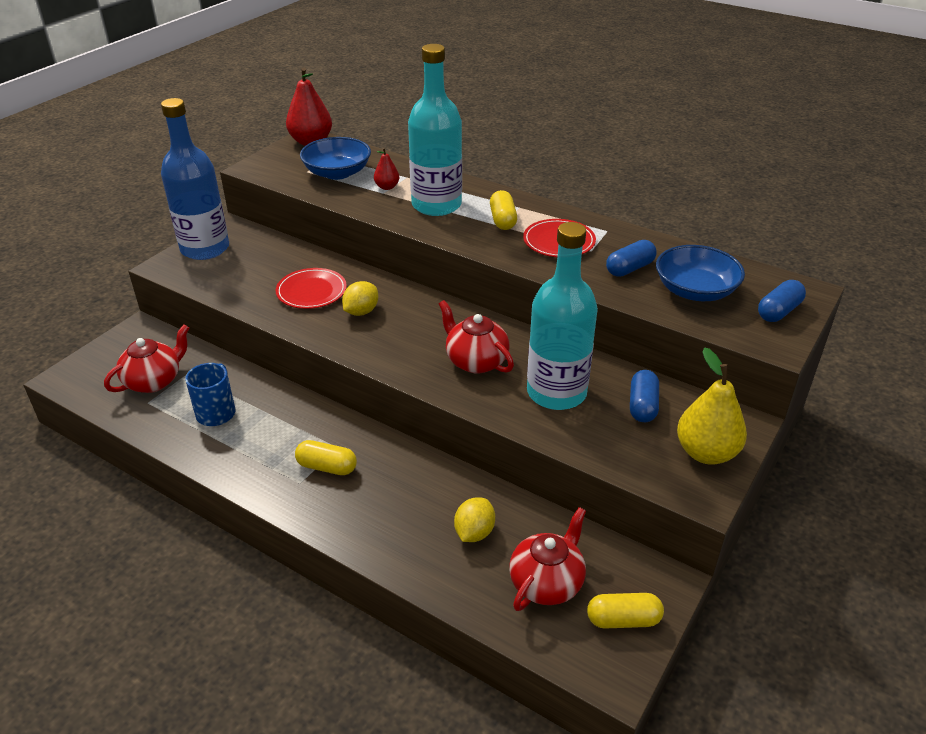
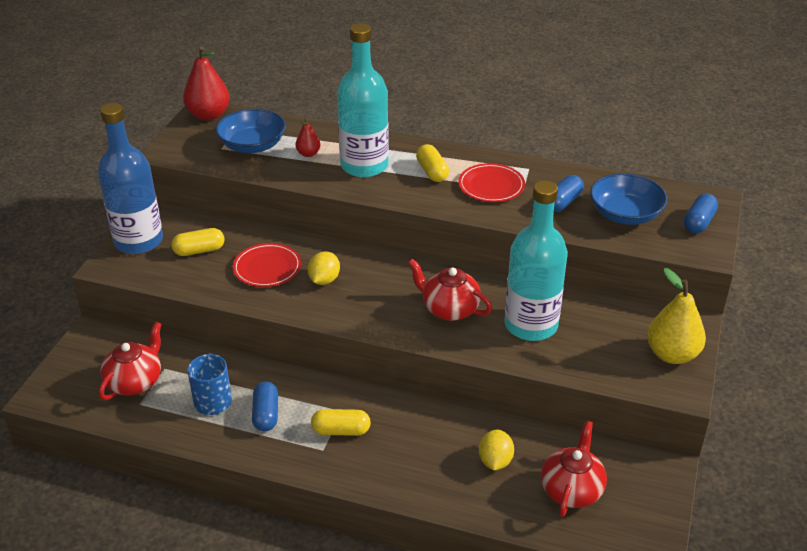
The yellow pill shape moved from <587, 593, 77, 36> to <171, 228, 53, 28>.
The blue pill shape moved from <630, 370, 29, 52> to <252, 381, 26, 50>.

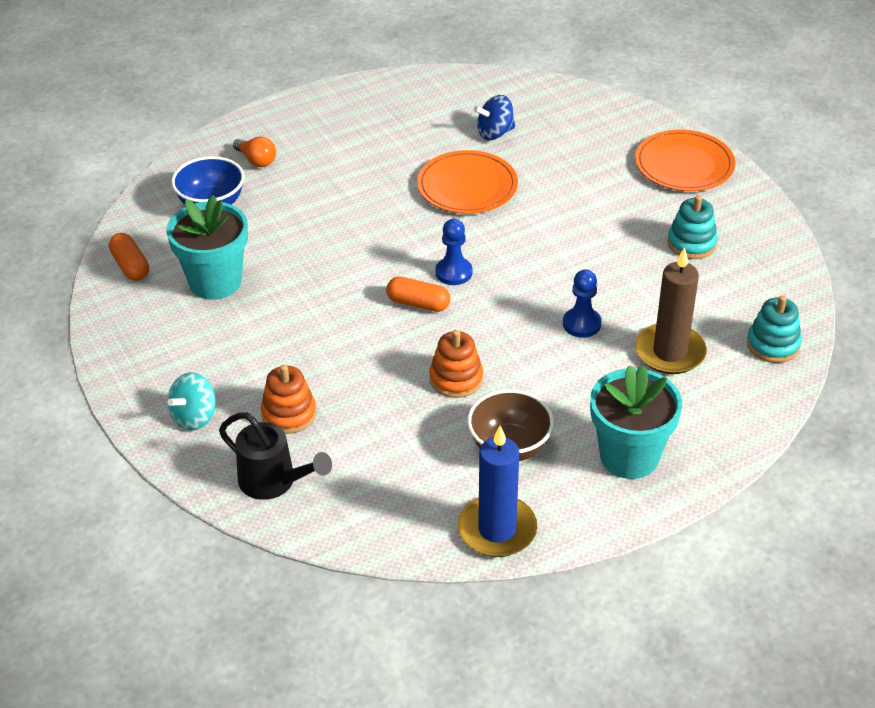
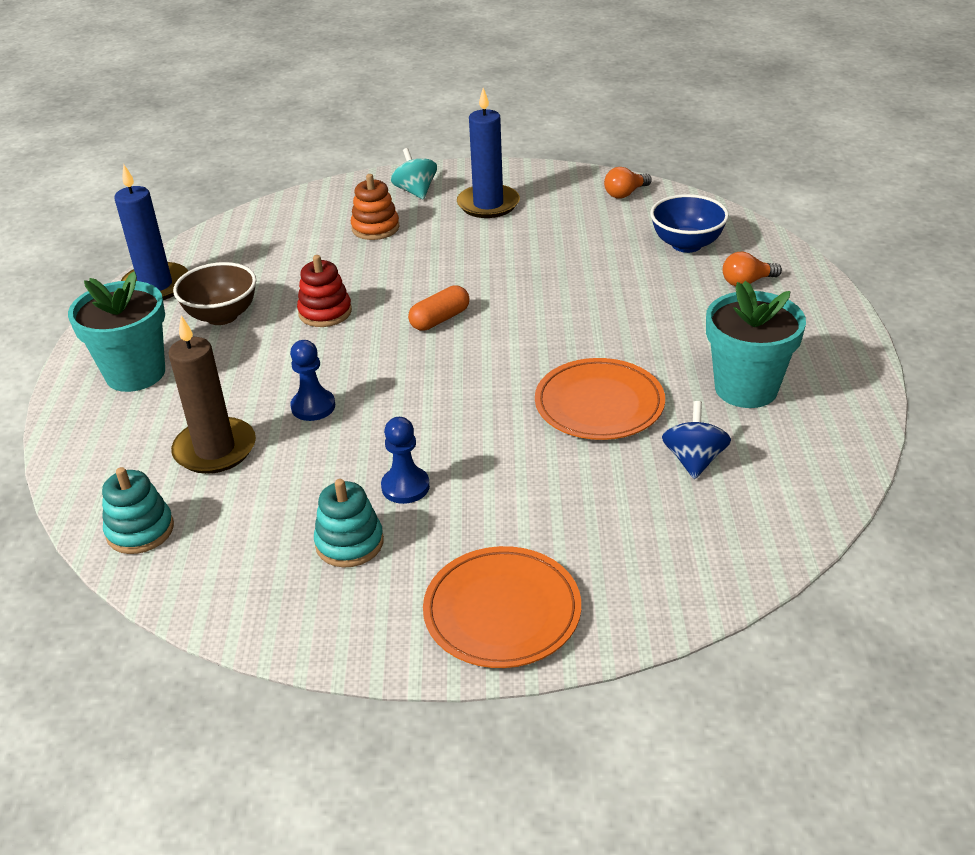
The jet-black sprinkling can at <219, 412, 113, 88> disappeared.
The blue pillar candle at <457, 88, 63, 130> appeared.
The turquoise flower pot moved from <166, 195, 82, 105> to <706, 281, 100, 127>.
The blue chess pawn moved from <435, 219, 37, 66> to <381, 417, 49, 87>.
The bright orange pill shape at <109, 233, 40, 48> was replaced by the bright orange bulb at <604, 167, 48, 32>.
The bright orange stacking rings at <429, 330, 54, 68> became the scarlet stacking rings at <297, 255, 55, 72>.

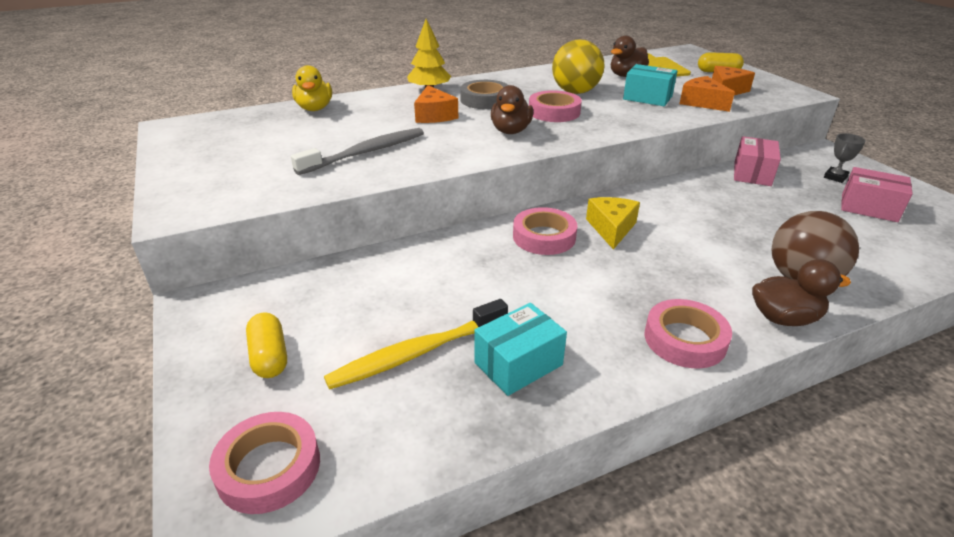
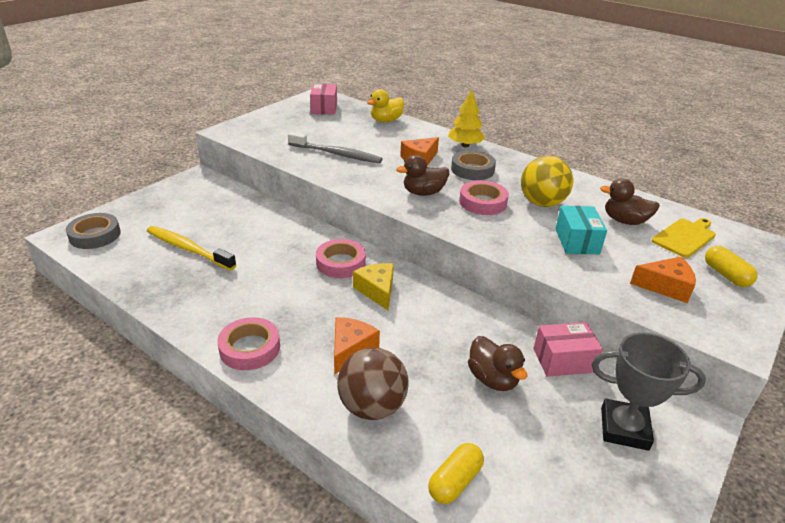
The turquoise box at <474, 303, 93, 93> disappeared.
The yellow pill shape moved from <246, 312, 41, 66> to <428, 443, 56, 61>.
The bright orange piece of cheese moved from <679, 76, 56, 36> to <334, 317, 46, 57>.
The brown duck moved from <752, 259, 99, 67> to <468, 336, 60, 55>.
The rosy box moved from <841, 167, 72, 55> to <310, 84, 27, 31>.
The rosy sticky tape at <209, 412, 111, 102> became the grey sticky tape at <66, 213, 55, 36>.
The yellow piece of cheese at <586, 197, 54, 53> turned 90 degrees counterclockwise.
The grey trophy at <824, 133, 42, 50> changed to 1.97 times the size.

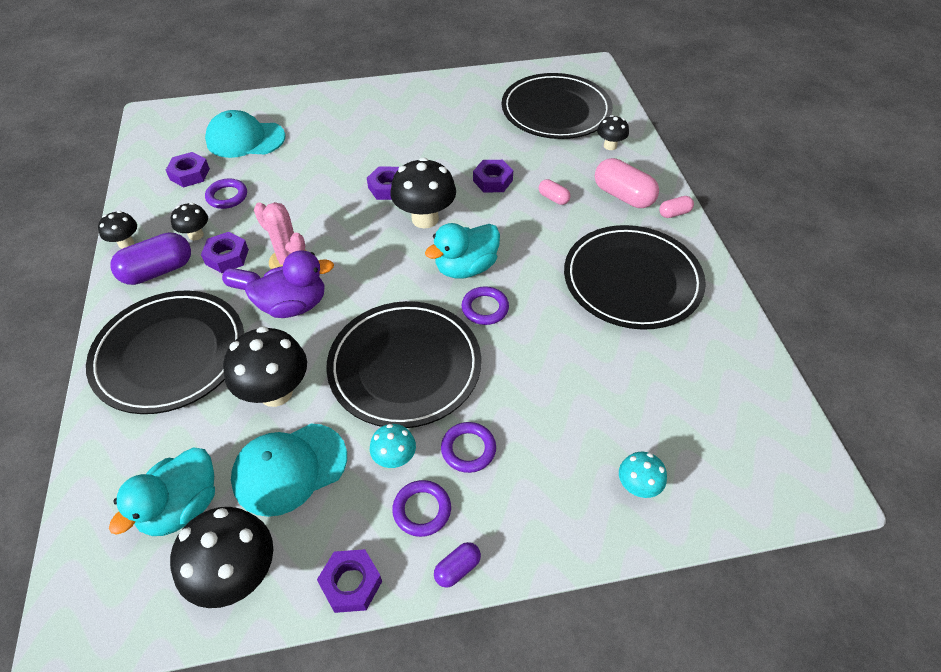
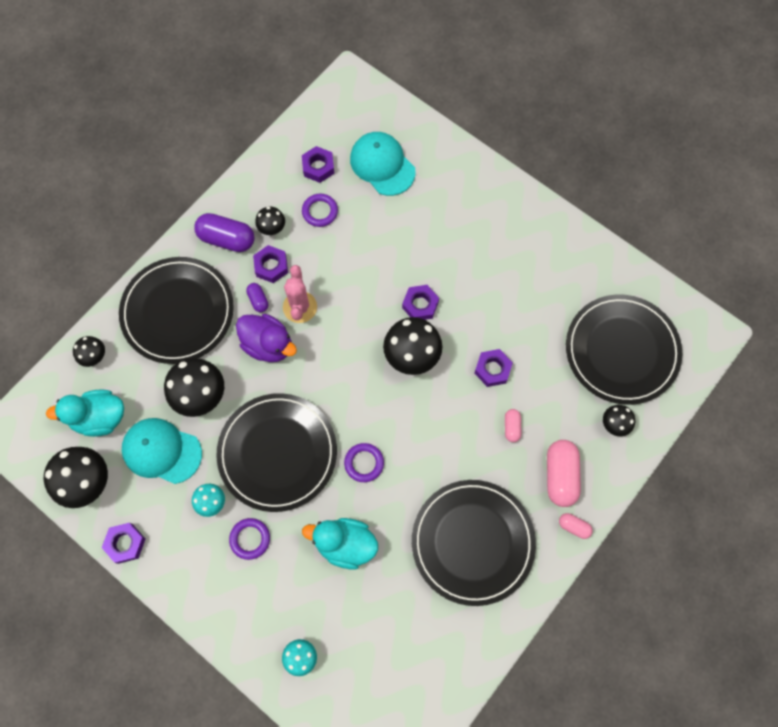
The royal purple hoop at <392, 480, 59, 57> disappeared.
The royal purple pill shape at <434, 542, 47, 46> disappeared.
The jet-black fungus moved from <98, 211, 39, 38> to <73, 336, 32, 31>.
The turquoise duck moved from <425, 223, 75, 56> to <302, 518, 76, 51>.

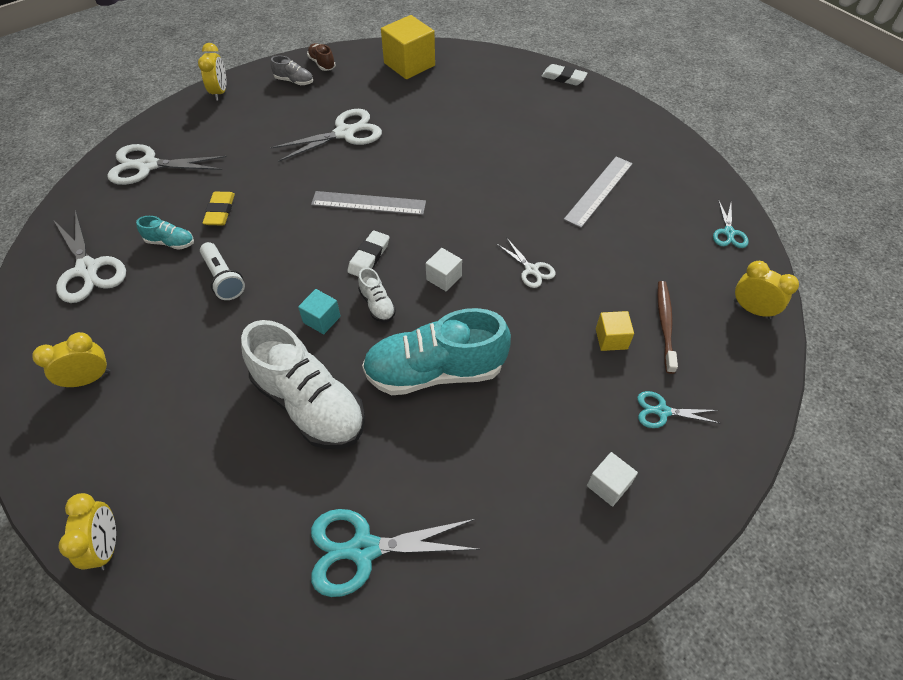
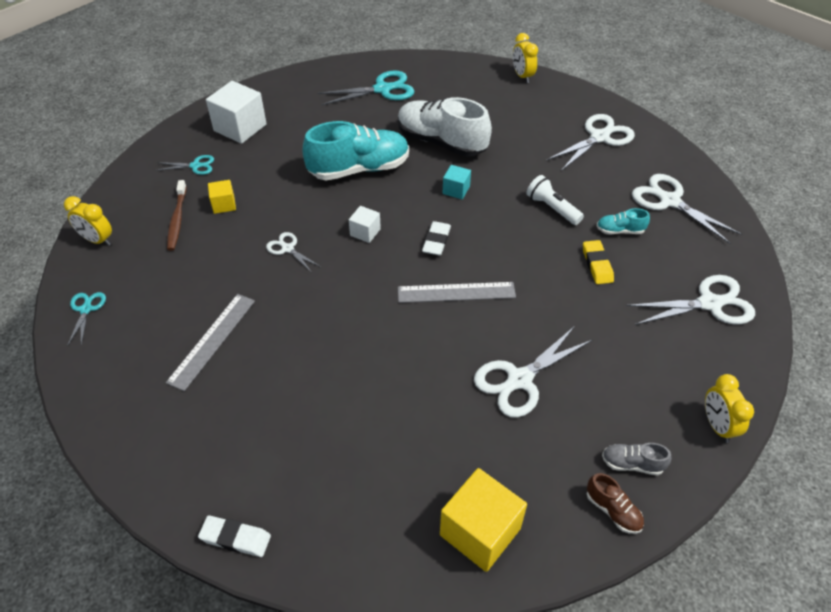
The white lace-up shoe at <358, 267, 38, 55> disappeared.
The yellow bedside clock at <32, 332, 78, 56> was replaced by the white scissors at <547, 114, 88, 57>.
The white block at <587, 452, 51, 55> changed to 1.90 times the size.

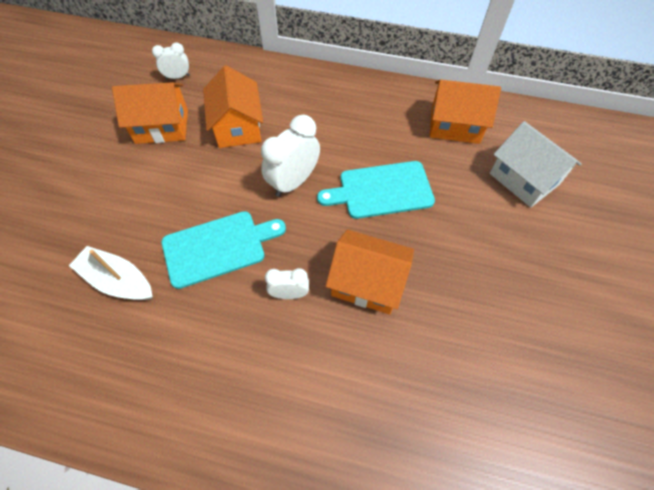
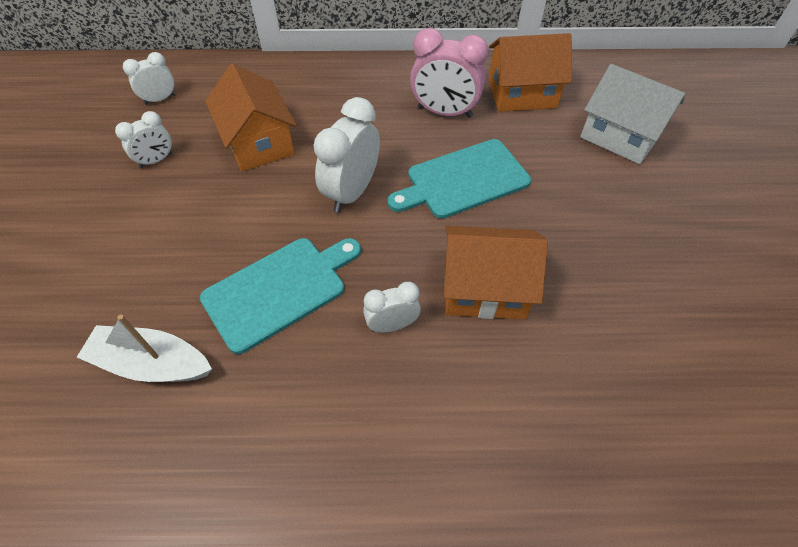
The rosy bedside clock at <410, 28, 79, 90> appeared.
The bright orange toy house at <112, 82, 76, 62> was replaced by the white bedside clock at <115, 111, 58, 57>.

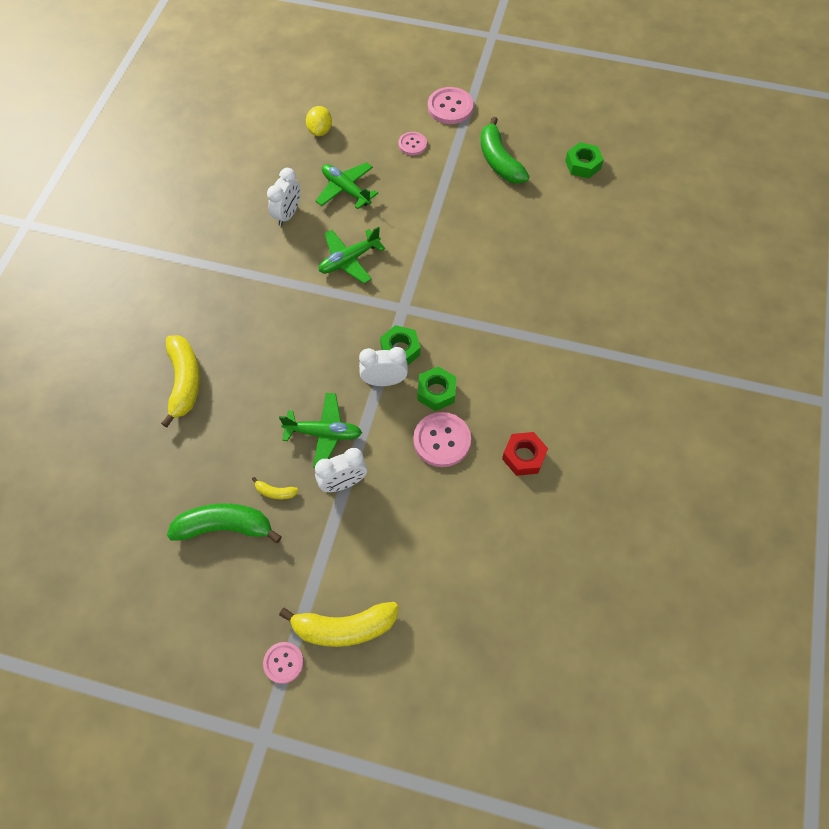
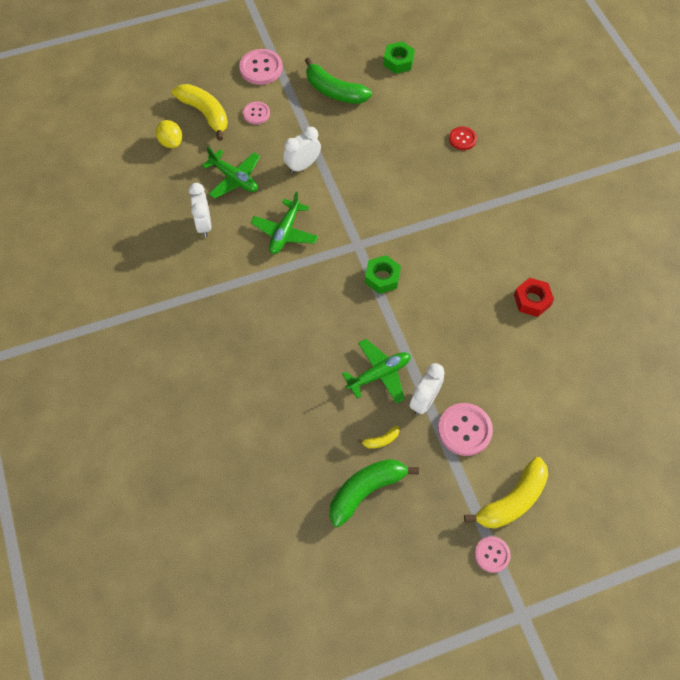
The green hexagon nut at <418, 366, 38, 45> disappeared.
The scarlet button at <449, 127, 28, 23> appeared.
The yellow banana moved from <161, 335, 39, 92> to <172, 84, 56, 57>.
The white bedside clock moved from <359, 347, 49, 39> to <283, 127, 38, 47>.
The rosy button moved from <413, 412, 58, 55> to <438, 403, 55, 53>.
The green plane at <316, 162, 62, 47> turned 150 degrees counterclockwise.

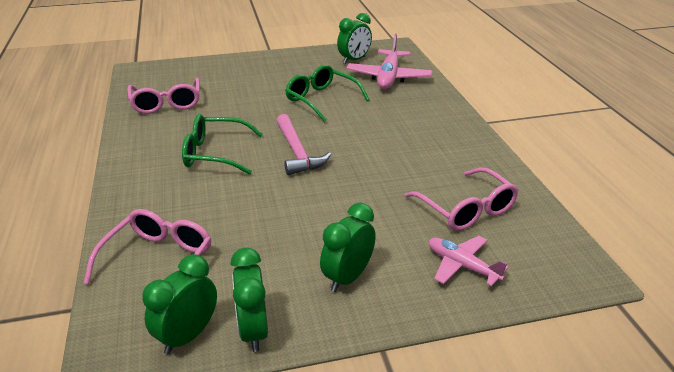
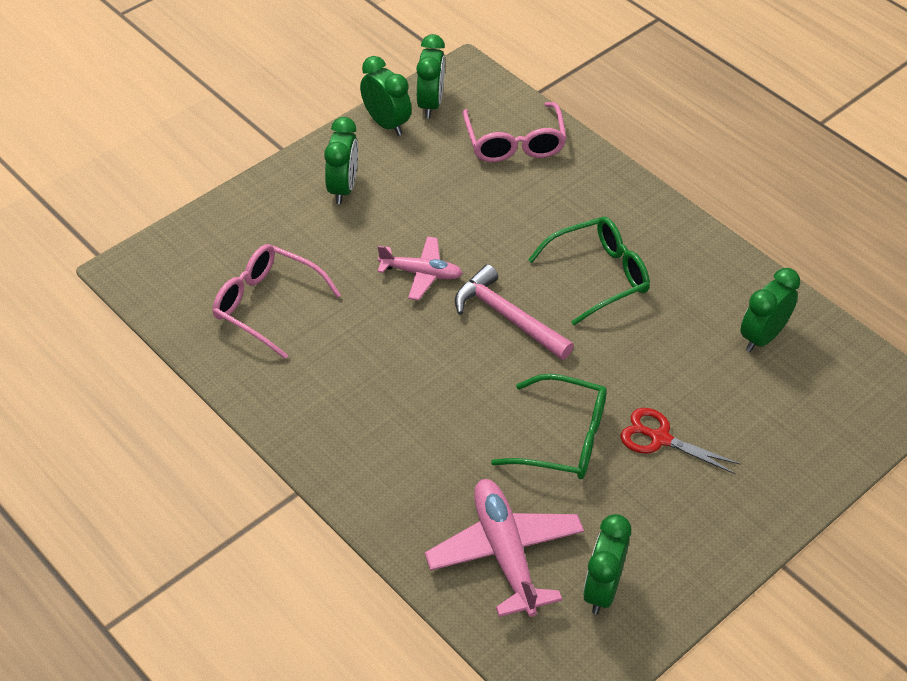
The scarlet scissors at <620, 408, 120, 66> appeared.
The rosy plane moved from <429, 236, 80, 50> to <377, 236, 86, 64>.
The rosy eyeglasses at <128, 78, 72, 36> was replaced by the green bedside clock at <740, 268, 60, 84>.

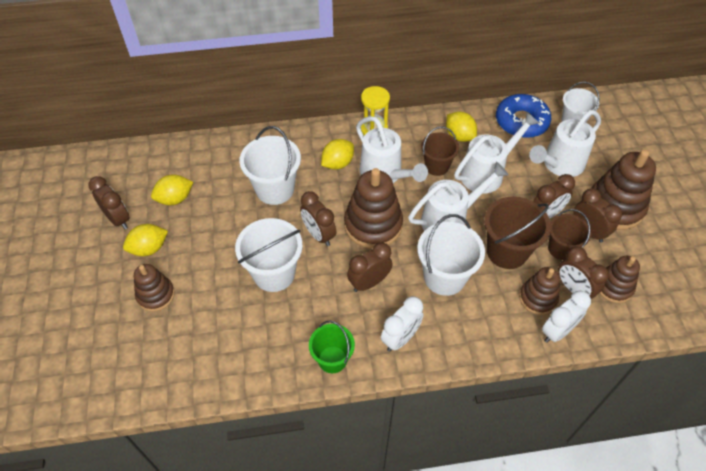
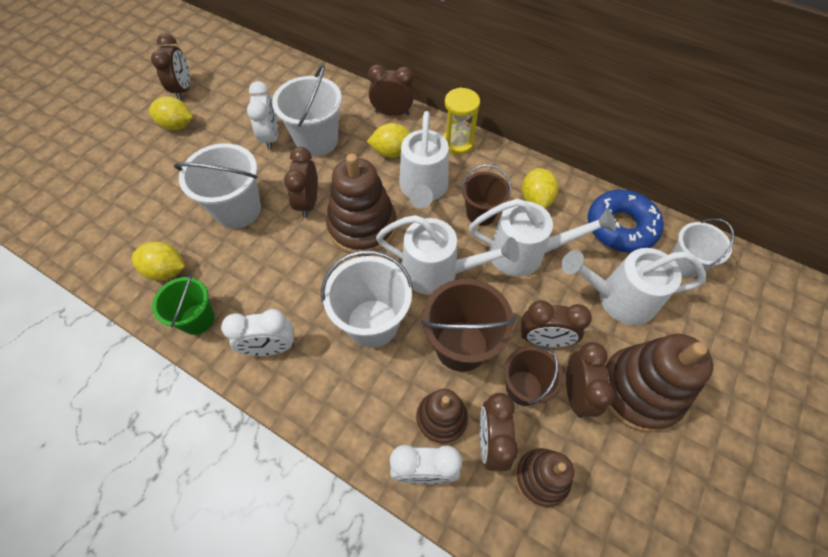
The brown stacking rings at <134, 264, 41, 48> disappeared.
The white bedside clock at <247, 81, 31, 69> appeared.
The yellow lemon moved from <151, 175, 42, 30> to <132, 242, 53, 39>.
The brown bedside clock moved from <347, 242, 46, 50> to <368, 64, 46, 52>.

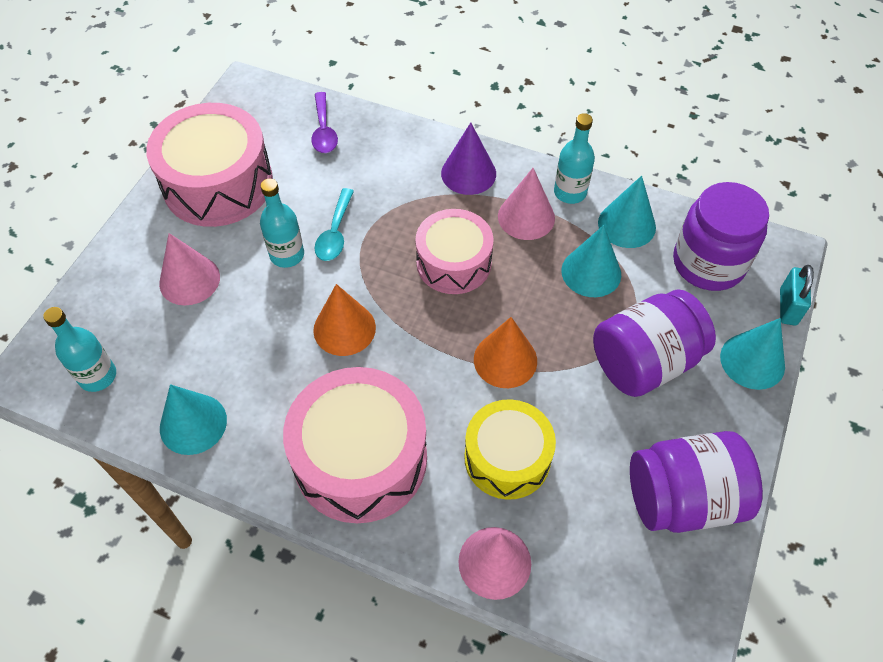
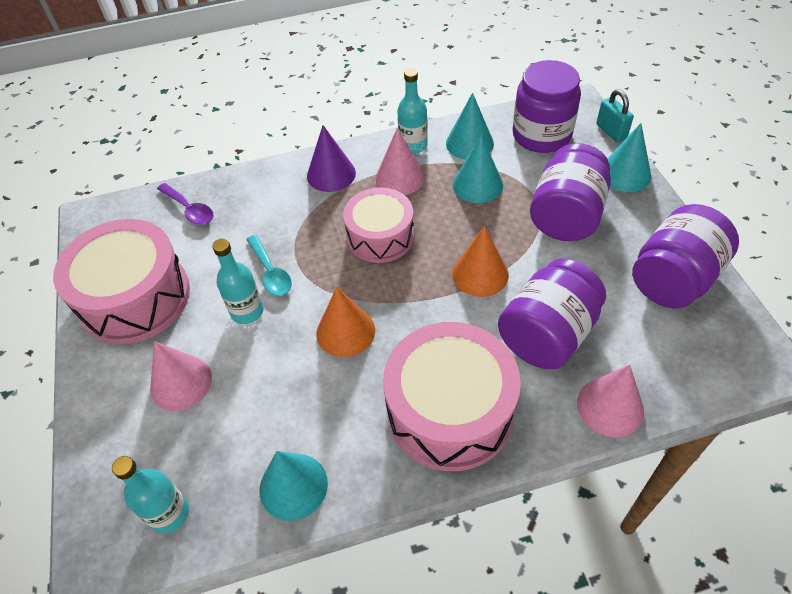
The yellow snare drum at <464, 399, 92, 101> was replaced by the royal purple preserve jar at <498, 258, 108, 111>.

